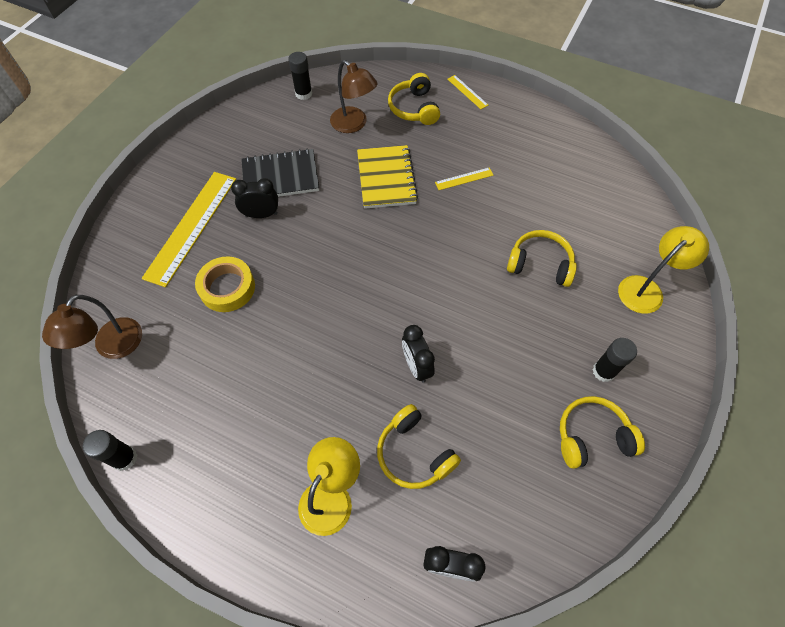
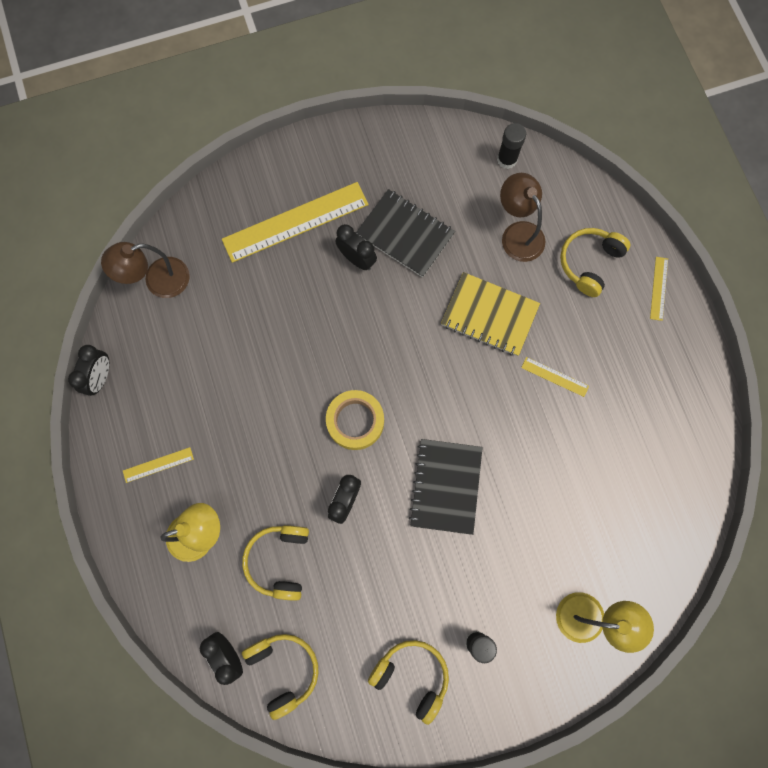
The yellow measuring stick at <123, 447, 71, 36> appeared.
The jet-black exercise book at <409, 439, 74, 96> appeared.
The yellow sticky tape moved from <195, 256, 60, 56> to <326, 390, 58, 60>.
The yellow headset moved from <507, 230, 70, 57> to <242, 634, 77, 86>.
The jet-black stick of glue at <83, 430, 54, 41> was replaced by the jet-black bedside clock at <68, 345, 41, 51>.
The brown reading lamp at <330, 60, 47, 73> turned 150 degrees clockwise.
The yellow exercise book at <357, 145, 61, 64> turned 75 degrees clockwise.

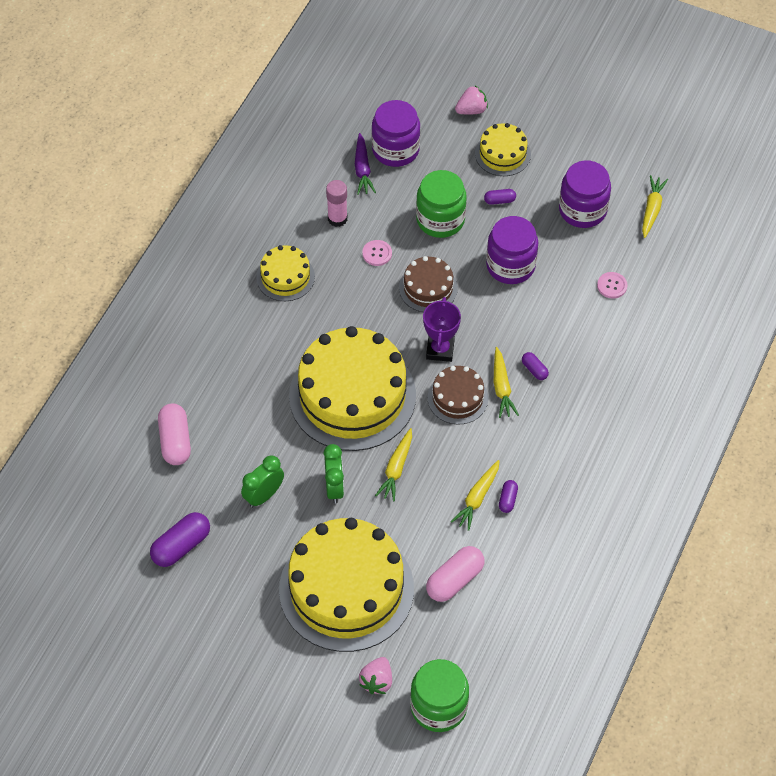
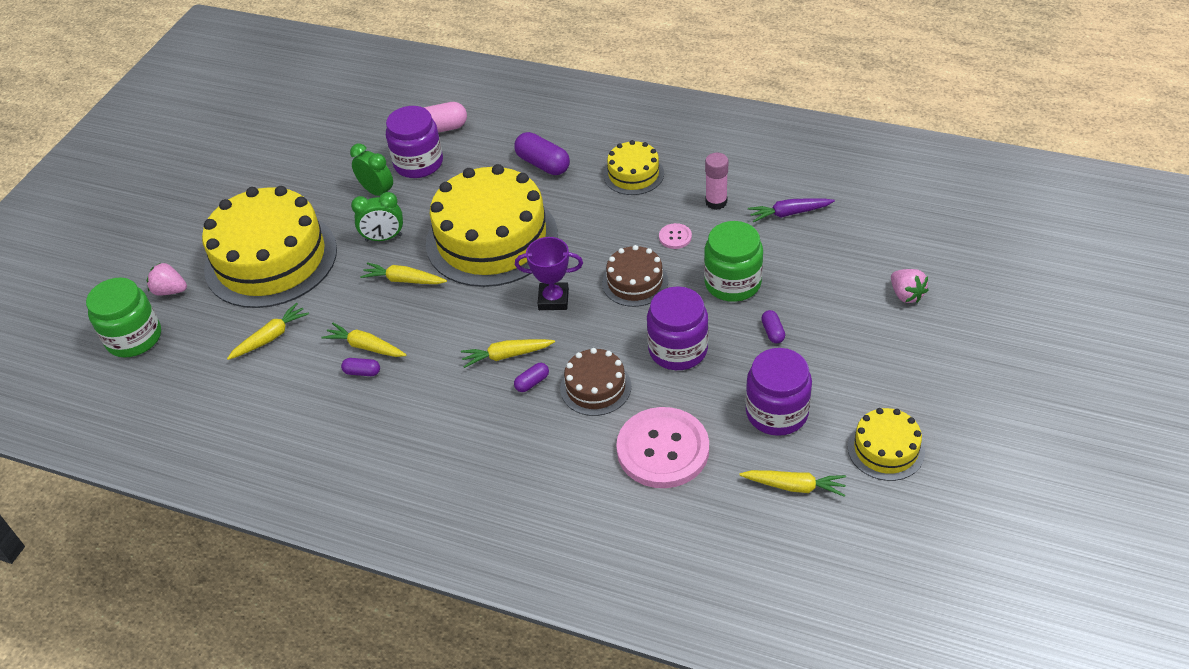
The royal purple pill shape moved from <150, 512, 60, 55> to <514, 132, 56, 43>.
The royal purple preserve jar moved from <372, 100, 48, 67> to <386, 106, 57, 72>.
The brown layer cake moved from <428, 366, 60, 58> to <560, 348, 71, 68>.
The yellow layer cake moved from <475, 123, 56, 53> to <848, 408, 77, 73>.
The rosy pill shape at <426, 546, 59, 56> was replaced by the yellow carrot at <227, 303, 82, 57>.
The rosy button at <597, 272, 30, 27> changed to 2.42 times the size.

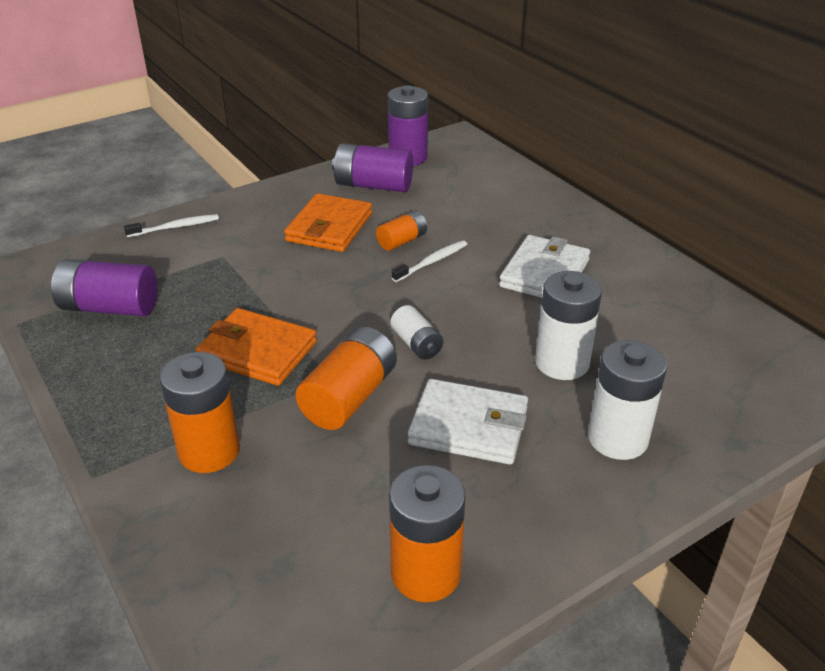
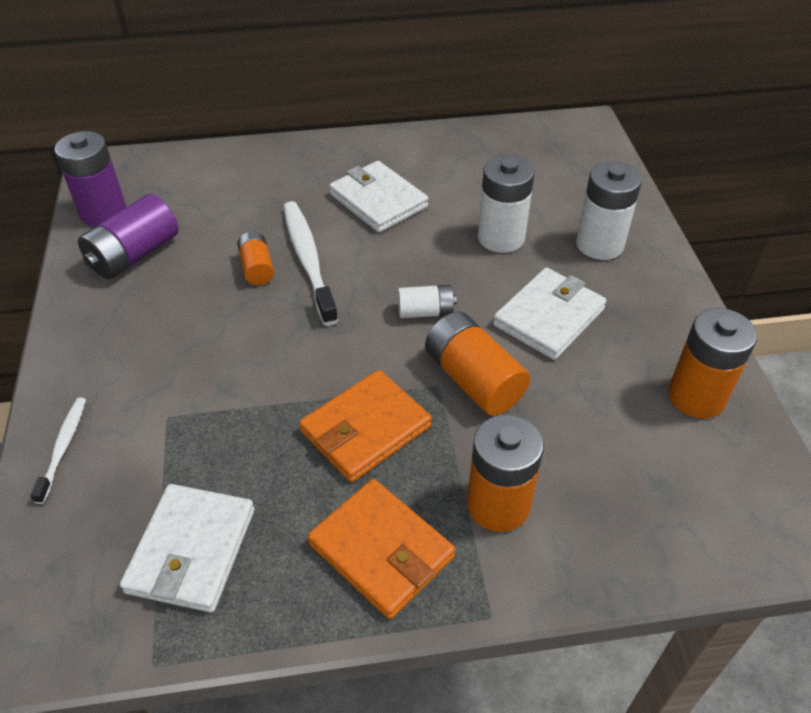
The bright orange billfold moved from <284, 193, 88, 59> to <307, 479, 148, 140>.
The royal purple AA battery at <51, 259, 106, 57> was replaced by the white billfold at <120, 484, 135, 129>.
The white dental brush at <392, 240, 75, 42> changed to 1.78 times the size.

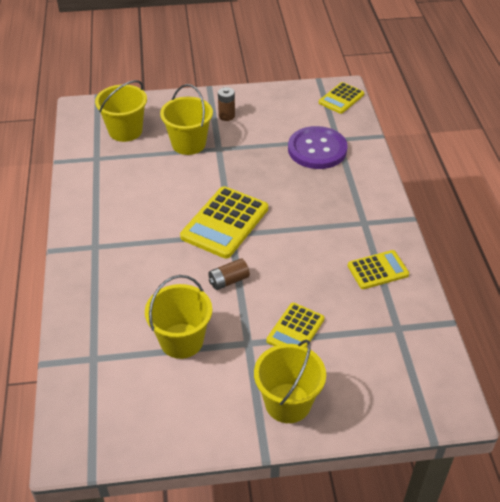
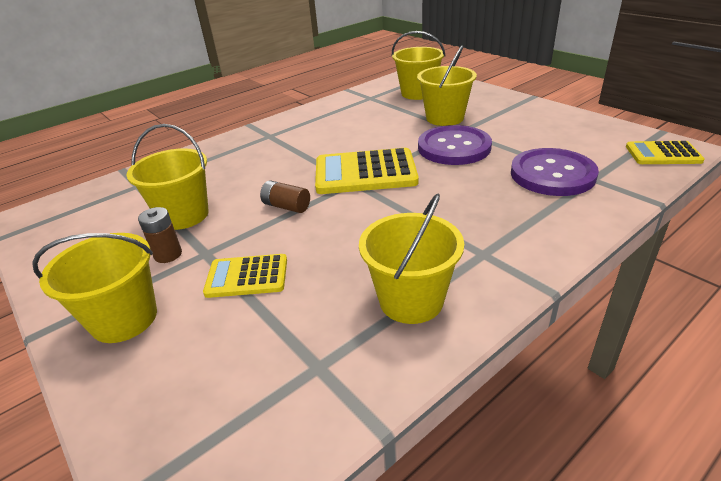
The royal purple button at <418, 125, 74, 40> appeared.
The brown AA battery moved from <218, 87, 17, 34> to <138, 207, 44, 56>.
The yellow adding machine at <348, 250, 61, 39> was replaced by the yellow bucket at <359, 193, 105, 131>.

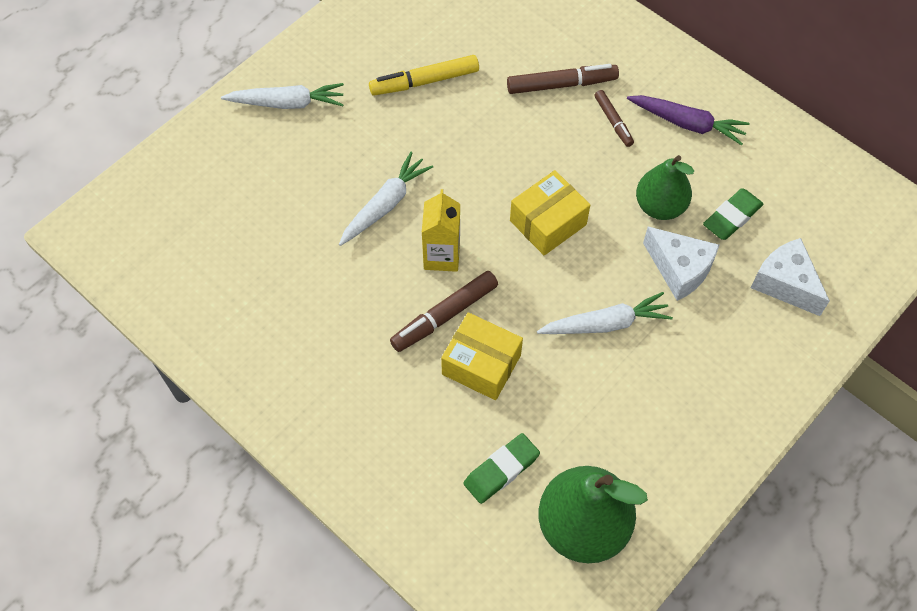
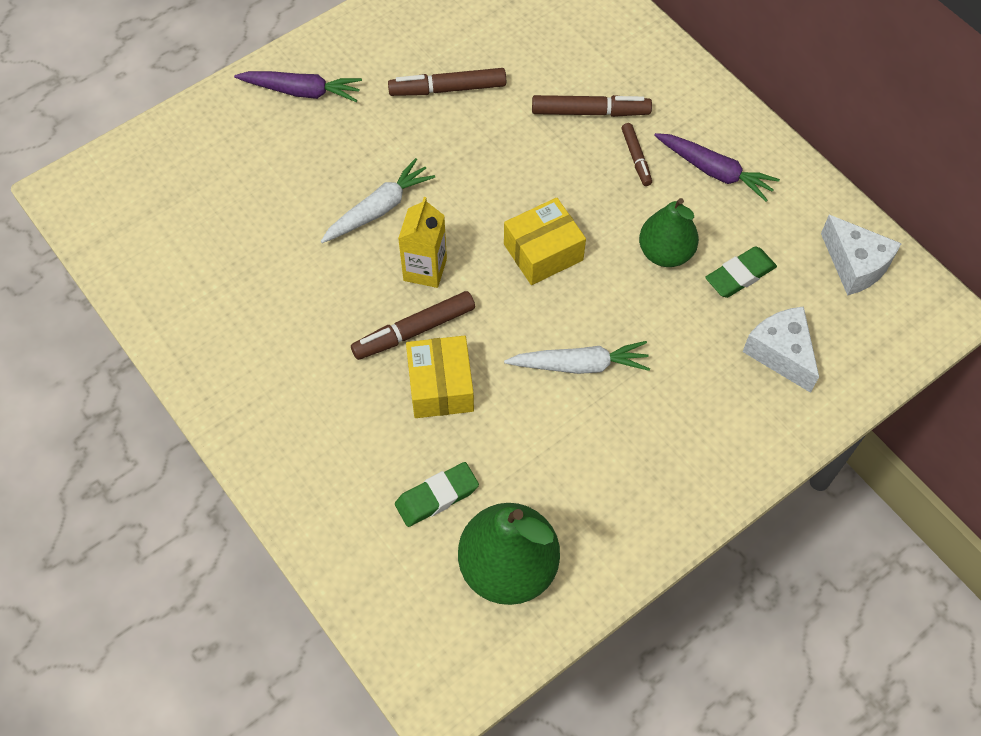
The white piece of cheese moved from <643, 226, 76, 75> to <821, 215, 81, 81>.
The white carrot at <221, 83, 123, 26> became the royal purple carrot at <234, 71, 128, 31>.
The yellow felt pen at <369, 55, 110, 41> became the brown felt pen at <388, 68, 118, 28>.
The yellow box at <441, 312, 82, 88> turned 45 degrees clockwise.

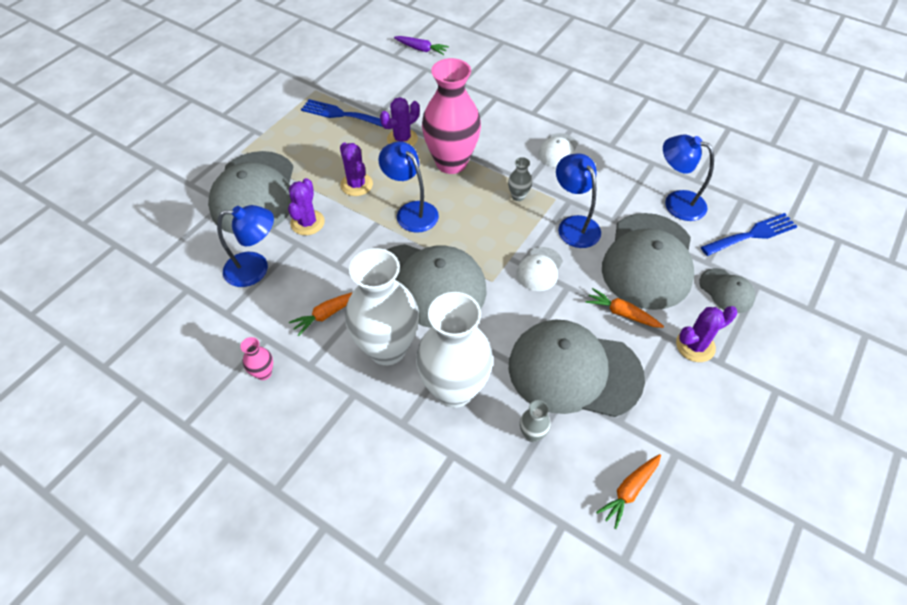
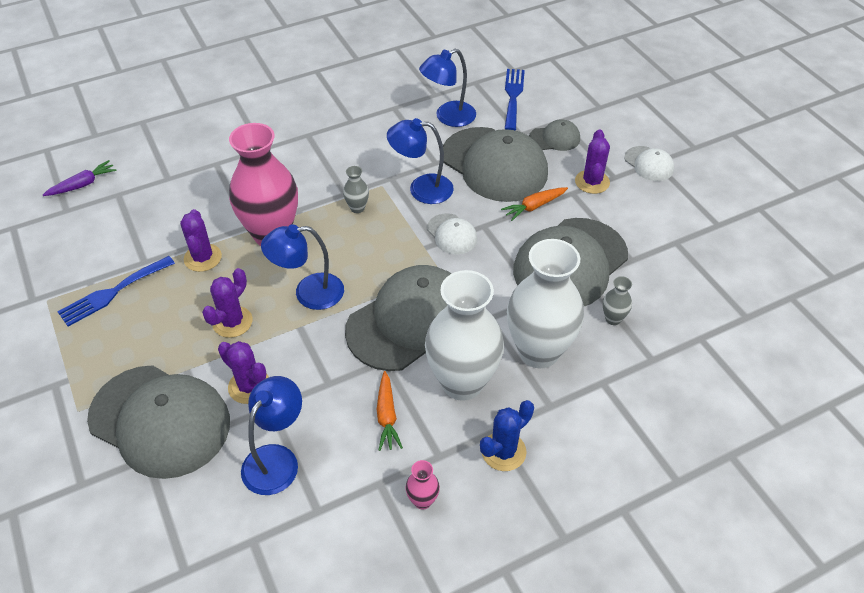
The bright orange carrot at <596, 454, 65, 75> disappeared.
The blue saguaro cactus at <480, 400, 54, 71> appeared.
The white baseball cap moved from <538, 133, 40, 35> to <624, 146, 50, 35>.
The royal purple saguaro cactus at <340, 142, 33, 54> turned 60 degrees counterclockwise.

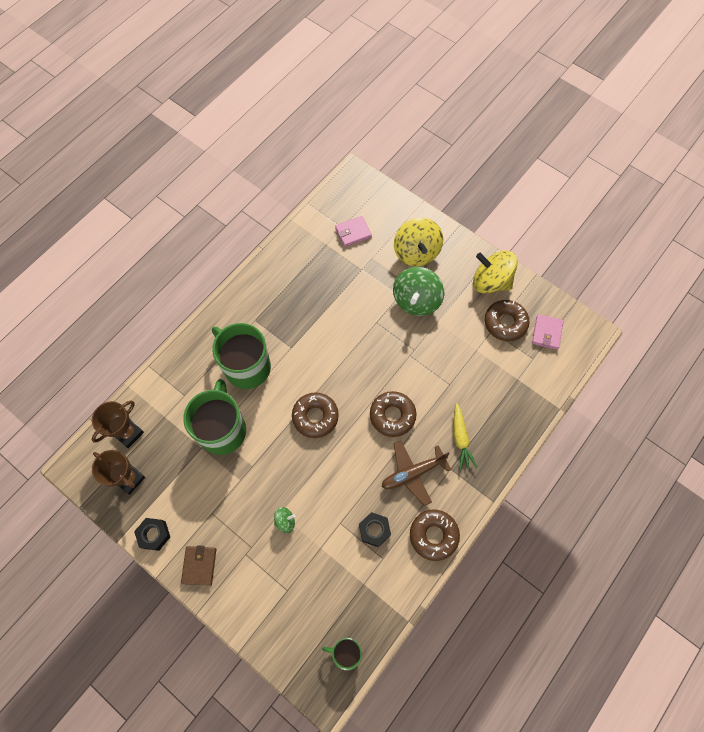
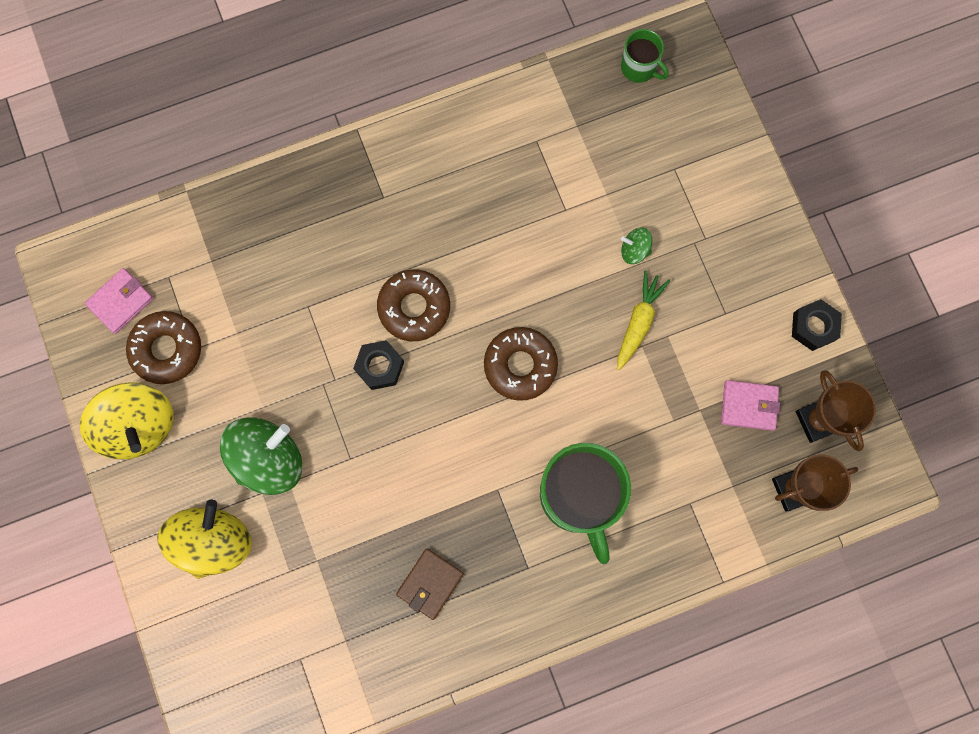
The green tea mug at <183, 379, 63, 76> disappeared.
The brown plane at <381, 441, 70, 65> disappeared.
The brown donut at <410, 509, 50, 52> disappeared.
The brown billfold moved from <181, 545, 35, 41> to <396, 549, 68, 71>.
The rosy billfold moved from <335, 216, 37, 31> to <721, 380, 59, 51>.
The jet-black hexagon nut moved from <359, 512, 32, 35> to <353, 340, 51, 50>.
The yellow carrot moved from <454, 403, 23, 67> to <617, 270, 53, 100>.

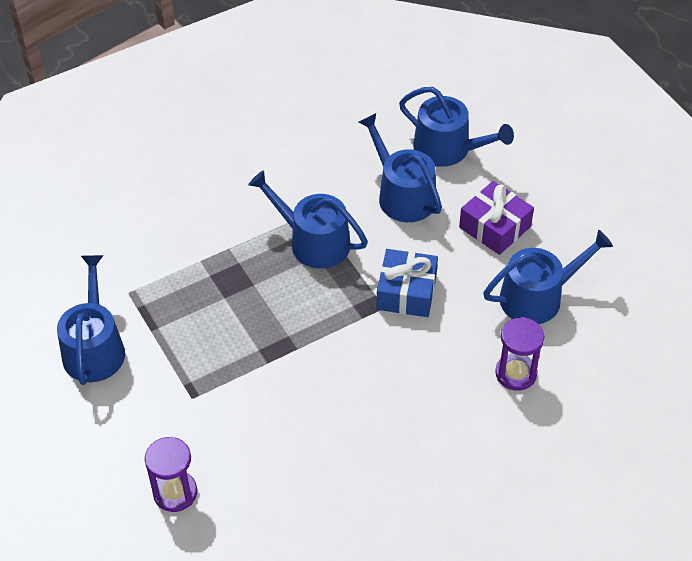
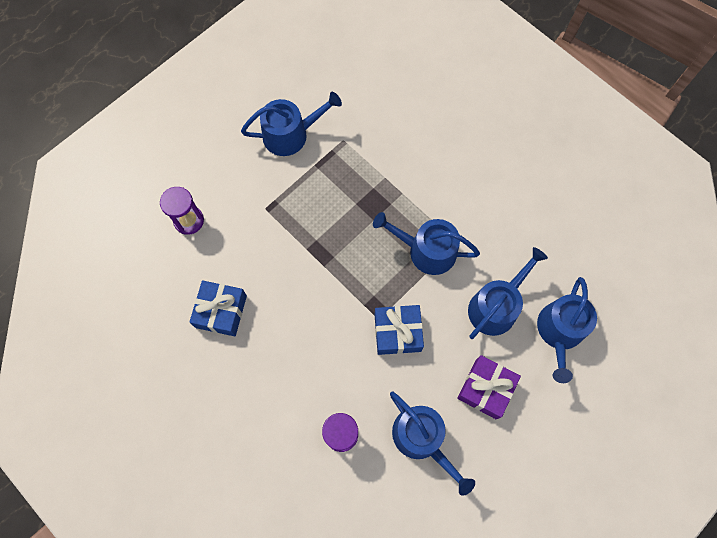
The blue gift at <189, 280, 58, 56> appeared.
The blue sprinkling can at <248, 170, 120, 99> turned 90 degrees counterclockwise.

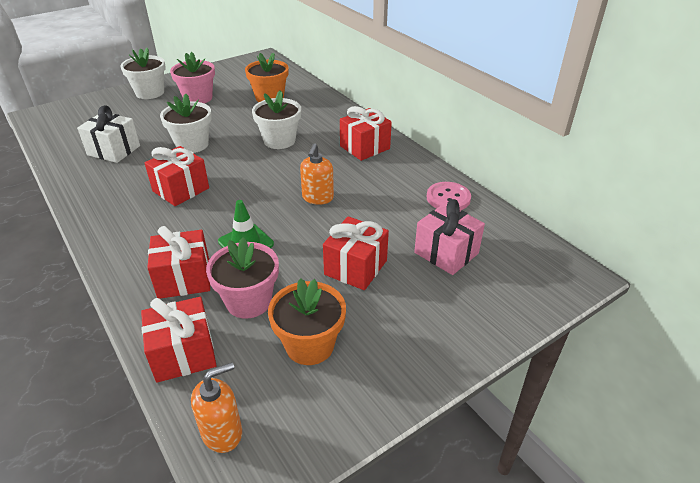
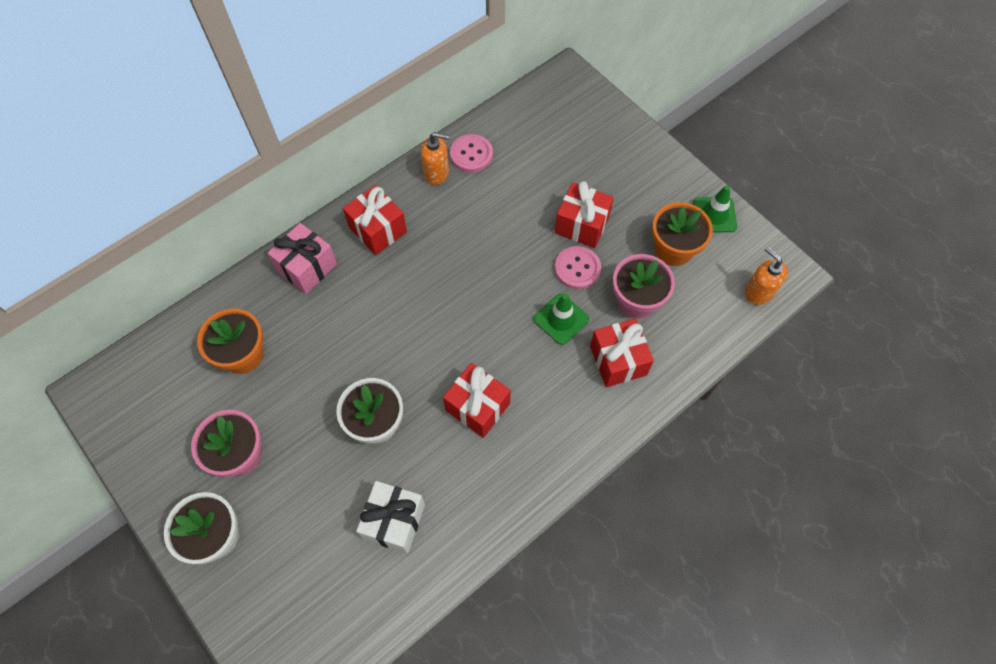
The scarlet gift at <141, 297, 76, 86> disappeared.
The white flower pot at <252, 90, 49, 59> disappeared.
The rosy button at <555, 246, 46, 43> appeared.
The green traffic cone at <693, 185, 44, 47> appeared.
The bright orange soap pump moved from <300, 143, 34, 62> to <421, 132, 29, 53>.
The rosy gift moved from <414, 199, 71, 76> to <268, 223, 69, 71>.

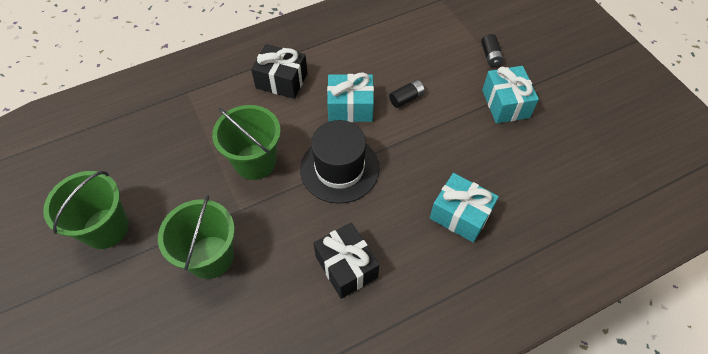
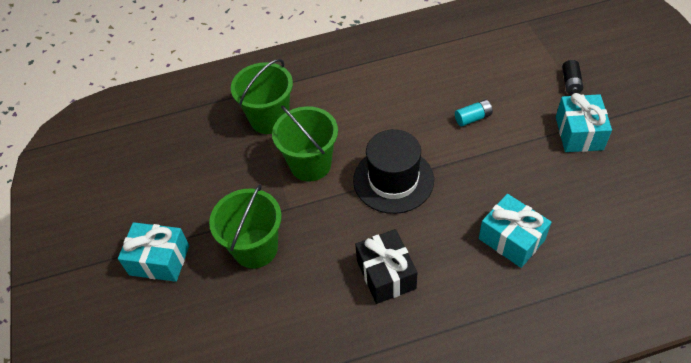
The jet-black gift at <251, 44, 57, 55> disappeared.
The green bucket moved from <43, 171, 86, 78> to <231, 59, 62, 75>.
The turquoise gift moved from <327, 72, 47, 50> to <118, 222, 71, 60>.
The jet-black AA battery at <389, 80, 36, 28> became the turquoise AA battery at <455, 100, 37, 26>.

